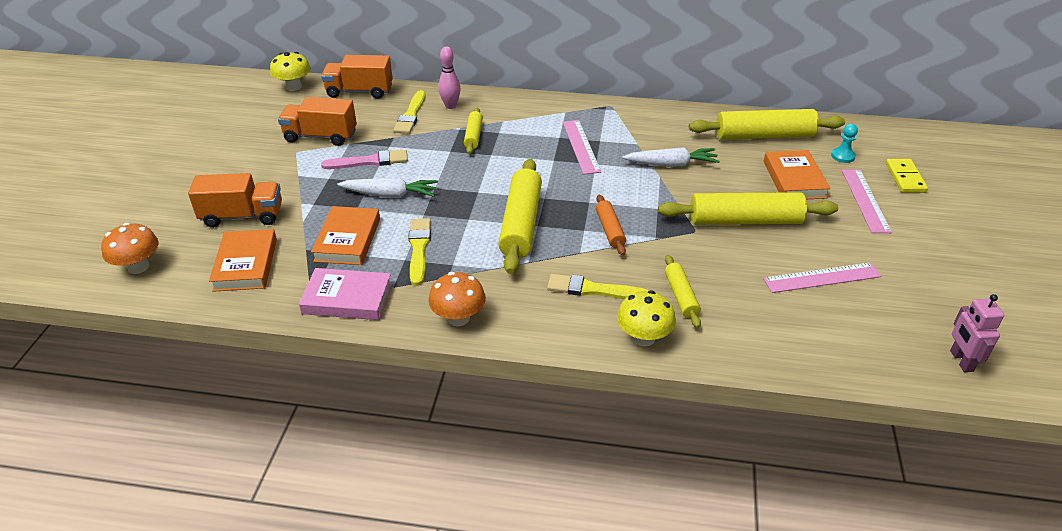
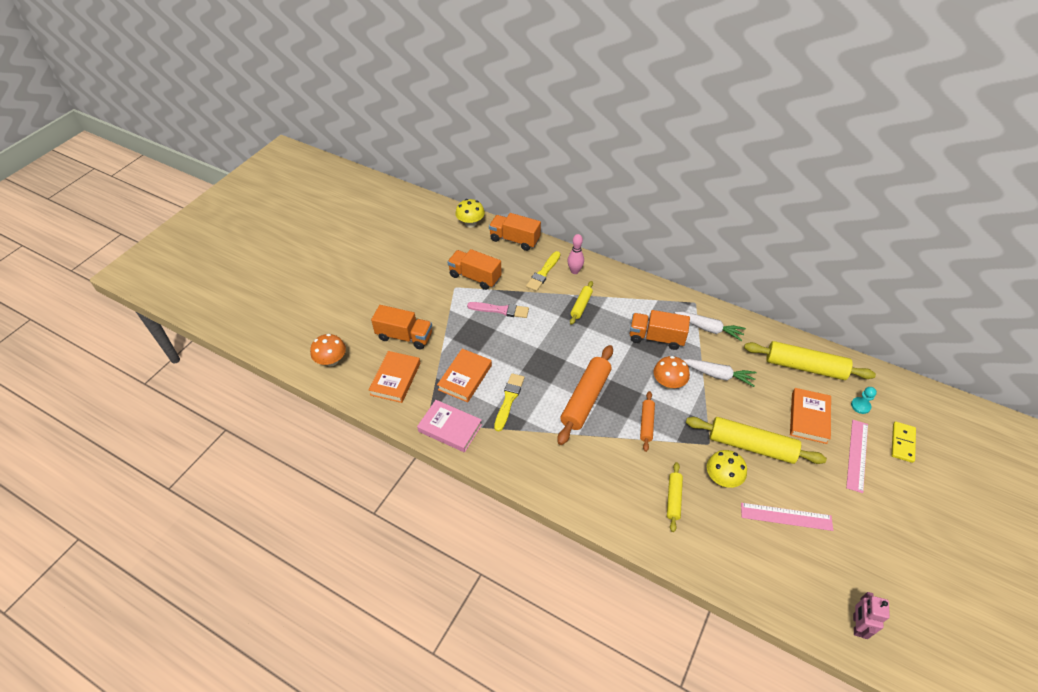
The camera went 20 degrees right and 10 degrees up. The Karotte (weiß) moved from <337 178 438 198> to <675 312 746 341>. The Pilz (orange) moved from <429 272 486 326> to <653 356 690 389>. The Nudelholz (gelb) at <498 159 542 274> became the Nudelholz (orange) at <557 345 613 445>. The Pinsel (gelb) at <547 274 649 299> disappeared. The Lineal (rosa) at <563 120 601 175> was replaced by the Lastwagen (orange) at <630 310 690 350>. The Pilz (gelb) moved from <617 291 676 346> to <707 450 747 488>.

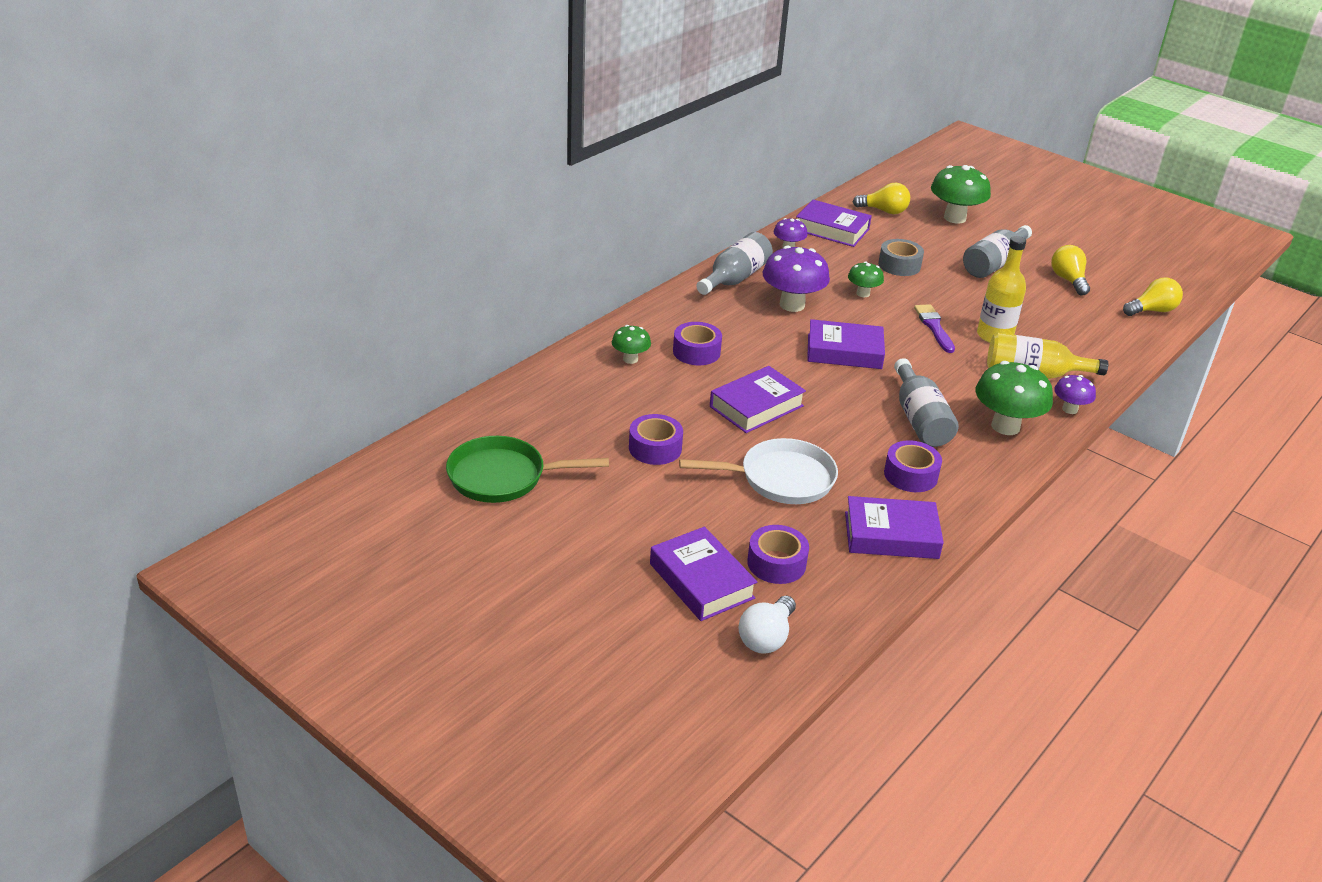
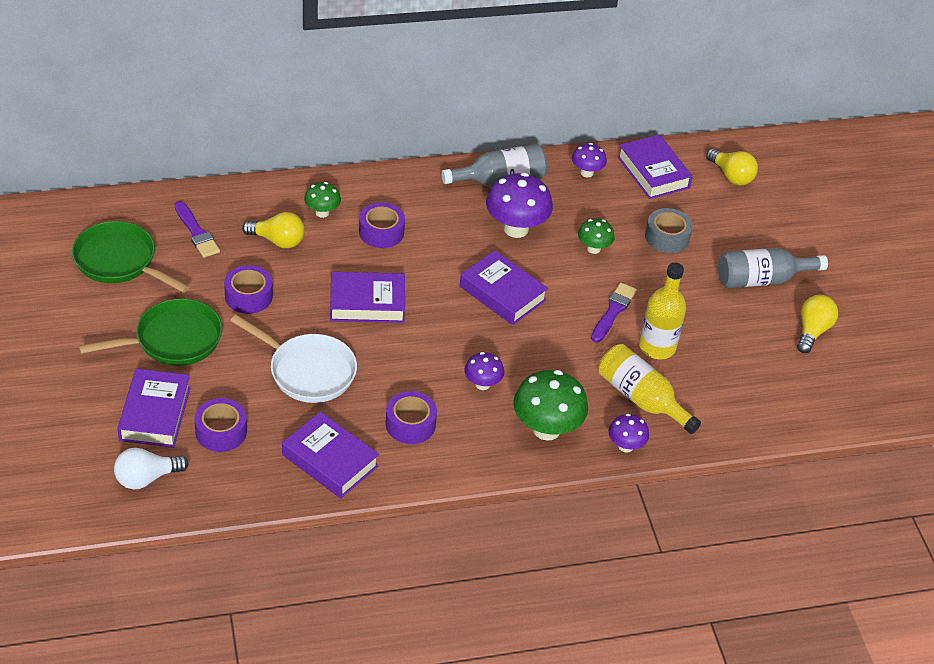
The camera went 35 degrees right and 10 degrees up. The Flasche (grau) at <894 358 959 447> was replaced by the Pilz (lila) at <464 352 504 390>. The Pilz (grün) at <931 165 991 223> disappeared. The Glühbirne (gelb) moved from <1123 277 1183 316> to <242 212 305 248>. The Pfanne (grün) at <78 298 222 366> appeared. The Pinsel (lila) at <174 201 220 258> appeared.

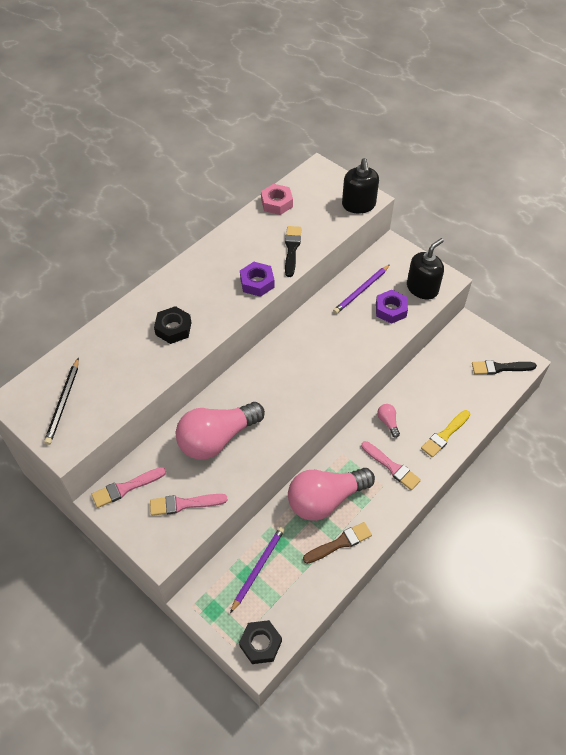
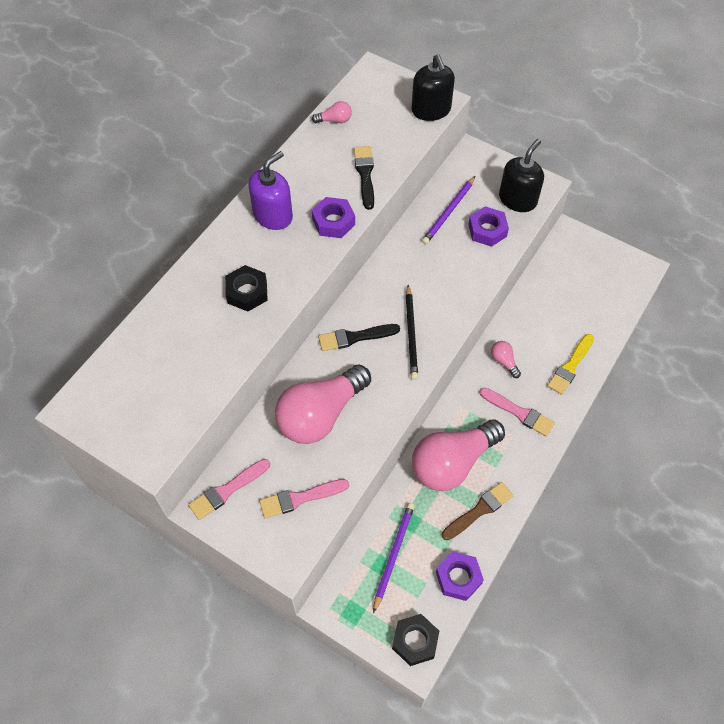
The camera went 10 degrees left and 5 degrees up. The Bleistift (schwarz) moved from <44 357 79 445> to <406 285 418 380>. The Sechskantmutter (rosa) at <261 184 293 215> was replaced by the Glühbirne (rosa) at <312 101 352 123>. The Pinsel (schwarz) moved from <472 360 537 375> to <318 324 400 351>. The Seifenspender (lila) at <248 151 293 230> appeared. The Sechskantmutter (lila) at <436 552 484 601> appeared.

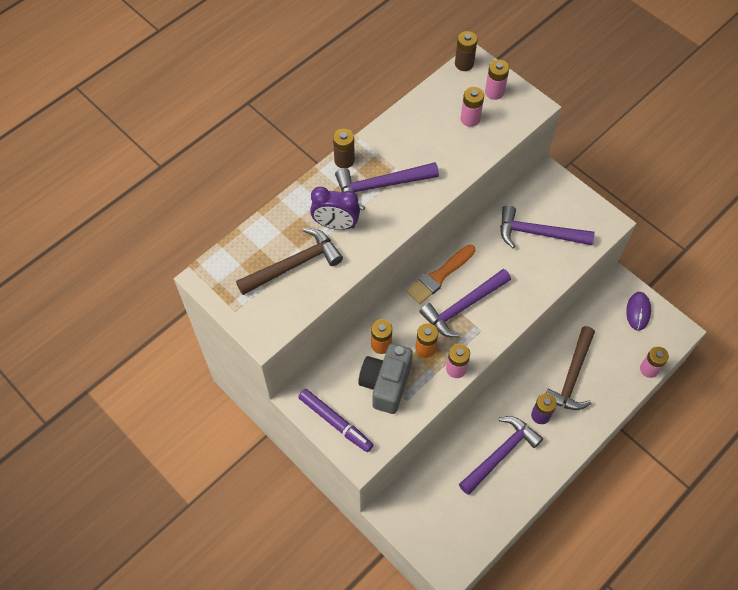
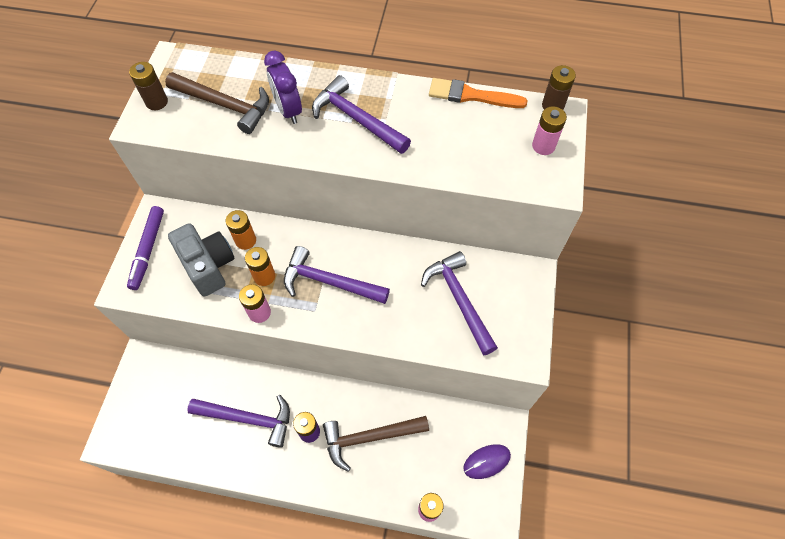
The camera went 55 degrees right and 0 degrees up. The Batterie (braun) moved from <333 129 355 168> to <129 62 168 110>. The Kamera (grau) at <358 343 413 414> turned 75 degrees clockwise. The Pinsel (orange) moved from <406 245 475 304> to <429 78 528 108>. The Batterie (rosa) at <461 87 484 127> disappeared.

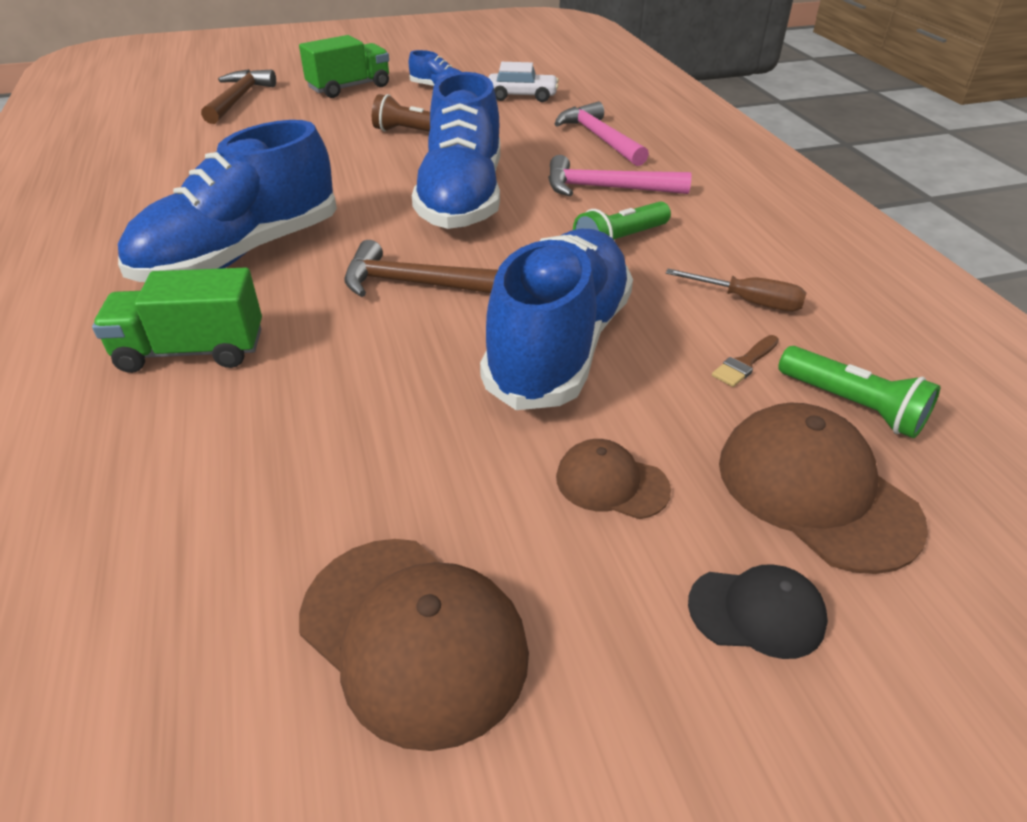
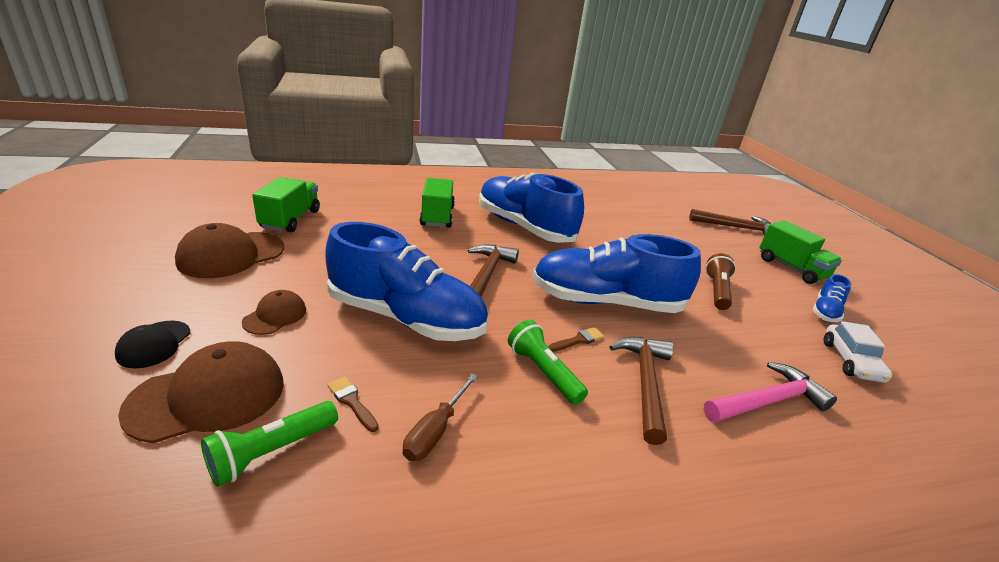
The camera went 90 degrees right and 10 degrees down. The Hammer (rosa) at <548 155 691 196> became the Hammer (braun) at <609 337 673 445>. The Lastwagen (grün) at <252 177 320 232> appeared. The Pinsel (braun) at <548 327 604 352> appeared.

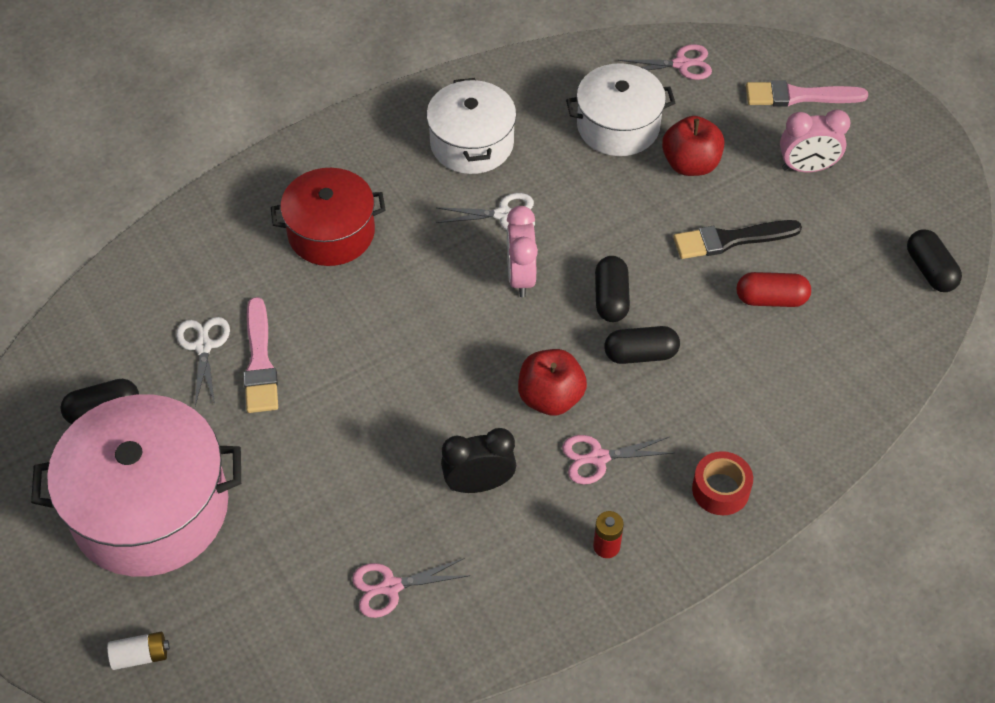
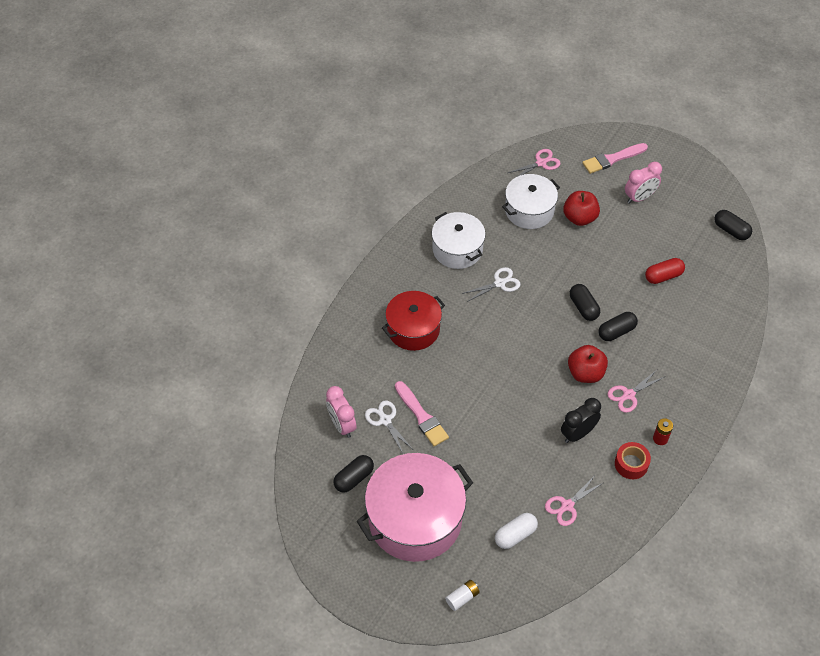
The camera went 25 degrees left and 0 degrees up. The Wecker (rosa) moved from <507 206 538 297> to <326 386 357 438>. The Pinsel (schwarz) at <673 220 802 259> disappeared. The Klebeband (rot) moved from <692 451 753 515> to <615 442 651 479>. The Kapsel (weiß) at <495 513 538 549> appeared.

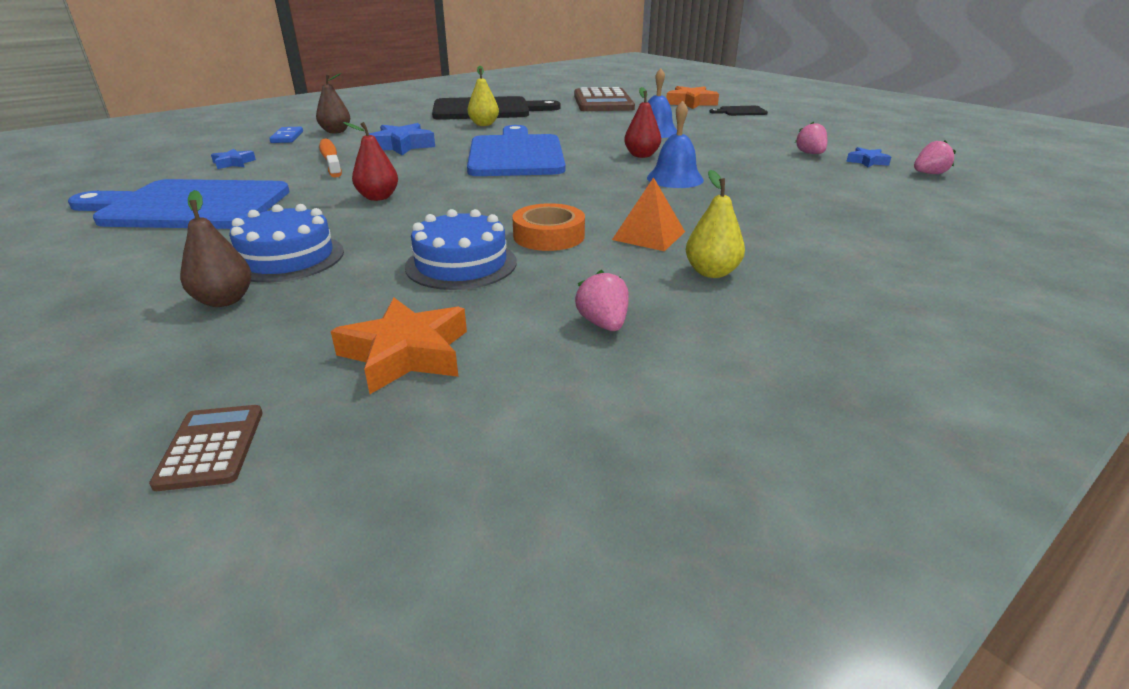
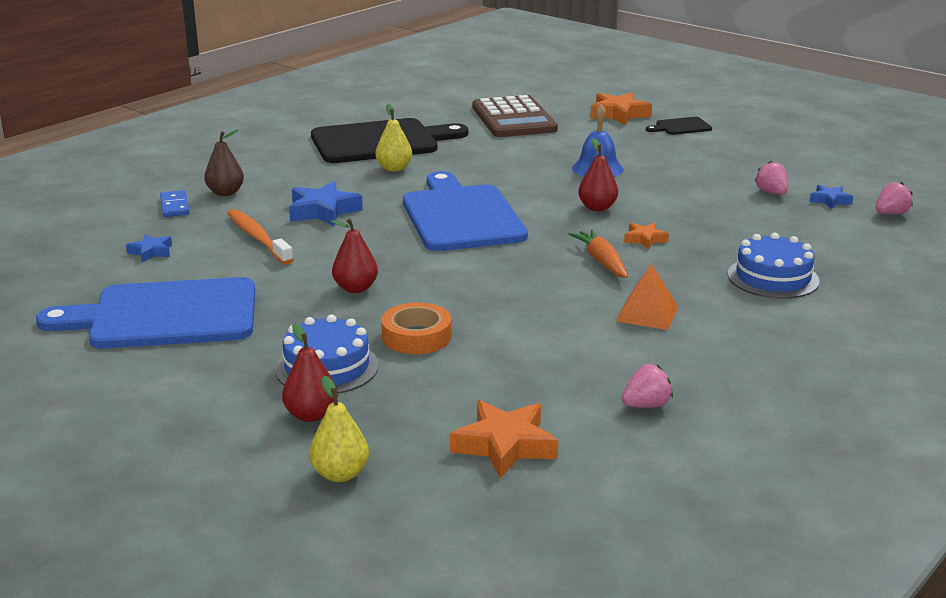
The camera went 10 degrees left and 5 degrees down. The Taschenrechner (braun) at <149 405 263 491> disappeared. The Birne (braun) at <180 190 251 307> became the Birne (rot) at <282 323 338 422>. The Kuchen (blau) moved from <405 209 517 290> to <728 233 820 299>. The Klebeband (orange) moved from <512 203 585 251> to <381 302 452 354>. The Erdbeere (rosa) at <575 270 628 331> turned 90 degrees clockwise. The Glocke (blau) at <647 101 704 188> was replaced by the Stern (orange) at <624 223 669 249>. The Birne (gelb) moved from <686 170 745 278> to <309 376 369 482>. The Karotte (orange) at <569 229 628 278> appeared.

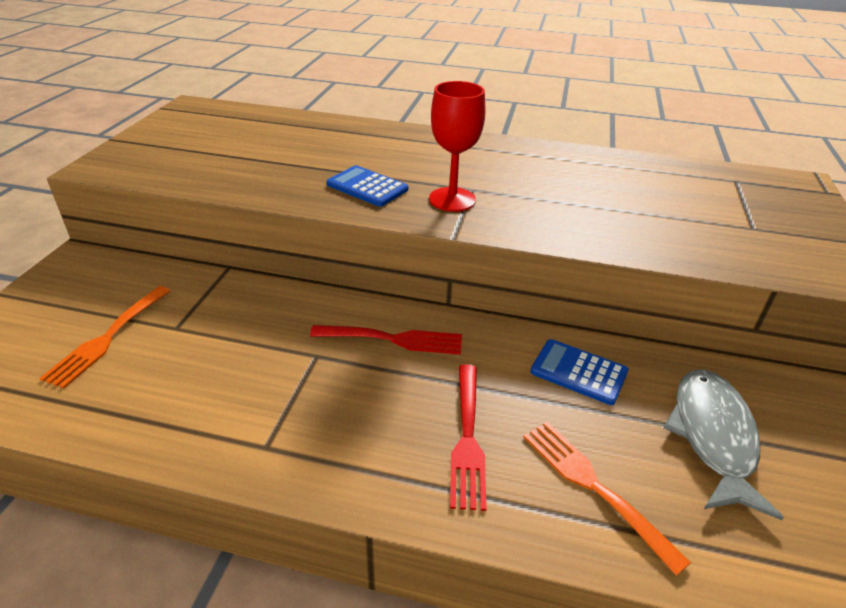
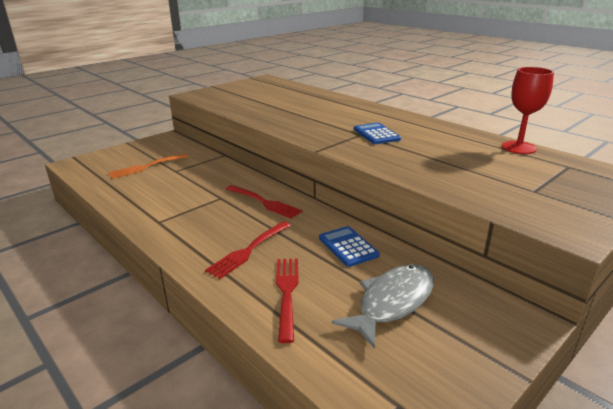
The camera went 35 degrees right and 10 degrees down. The Taschenrechner (blau) moved from <327 165 408 207> to <354 123 401 144>. The Kelch (rot) moved from <429 81 485 212> to <502 67 554 154>. The Gabel (orange) at <523 422 691 576> became the Gabel (rot) at <276 259 299 343>.

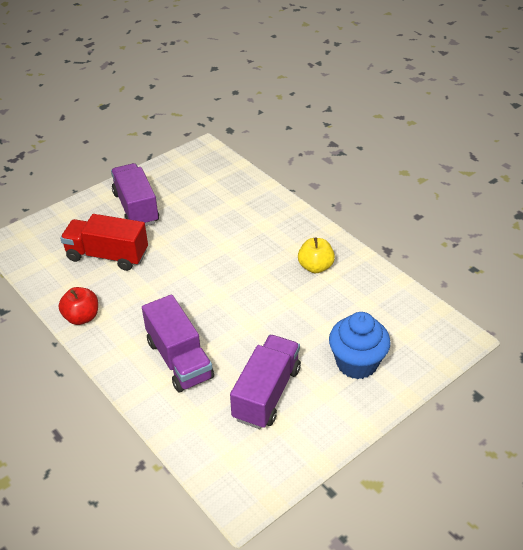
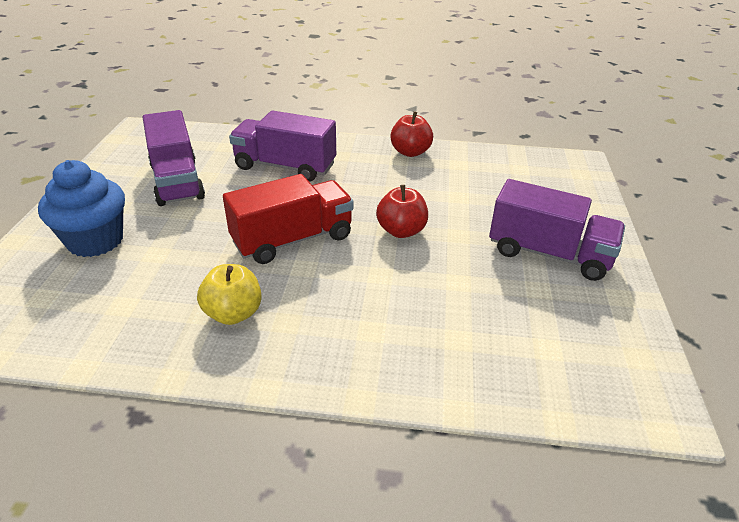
The camera went 135 degrees right and 5 degrees down. The Lastwagen (rot) moved from <60 214 148 271> to <223 174 354 264>. The Apfel (rot) at <376 185 428 238> appeared.

